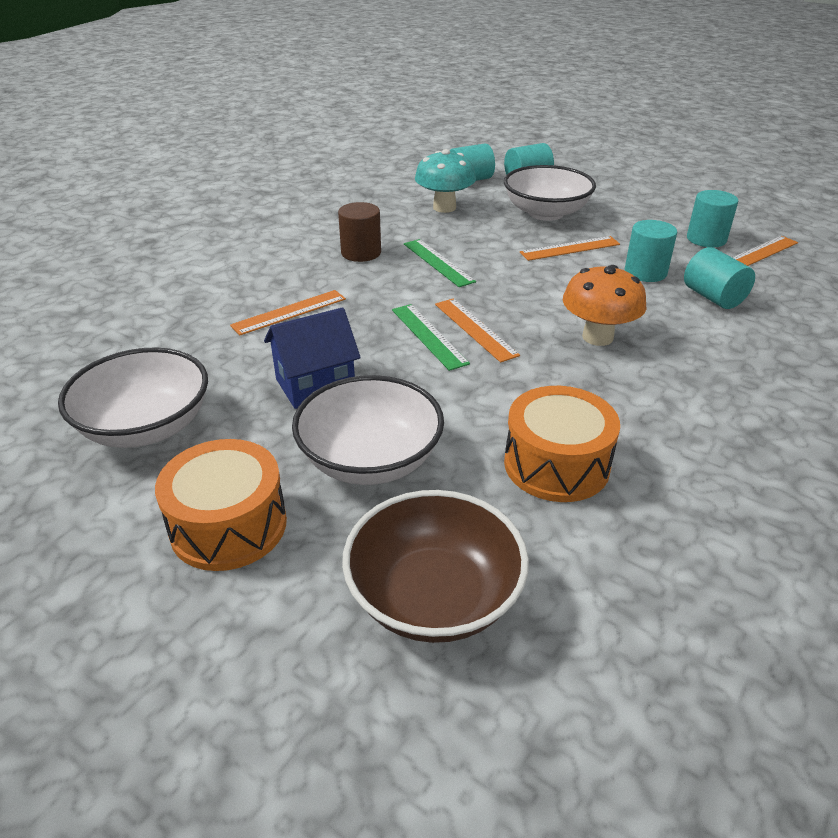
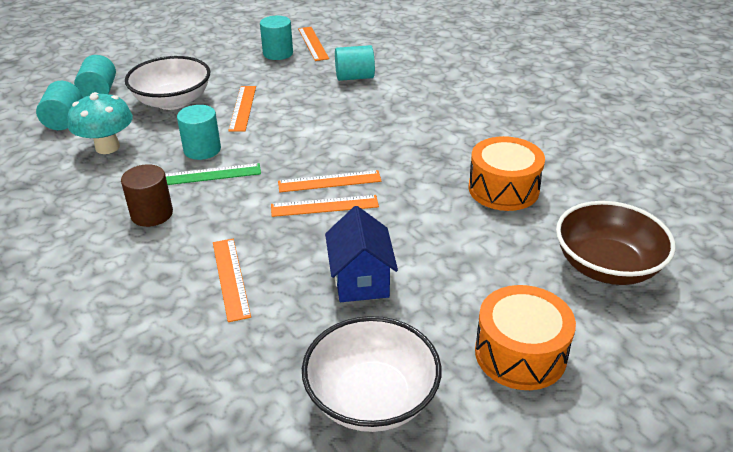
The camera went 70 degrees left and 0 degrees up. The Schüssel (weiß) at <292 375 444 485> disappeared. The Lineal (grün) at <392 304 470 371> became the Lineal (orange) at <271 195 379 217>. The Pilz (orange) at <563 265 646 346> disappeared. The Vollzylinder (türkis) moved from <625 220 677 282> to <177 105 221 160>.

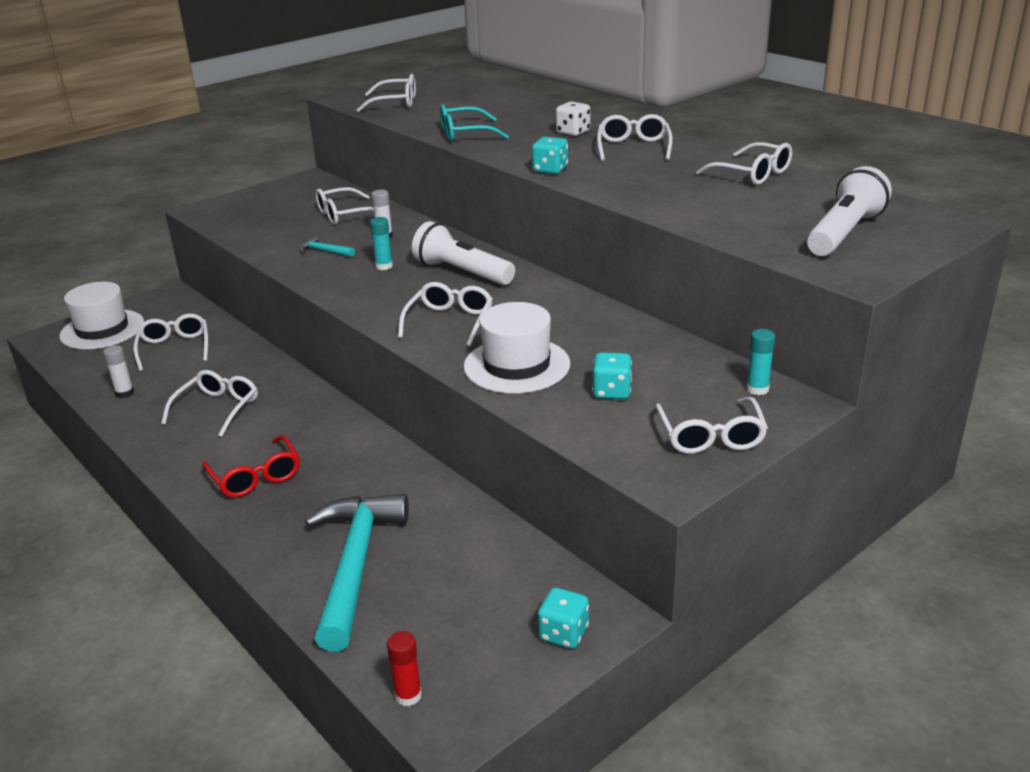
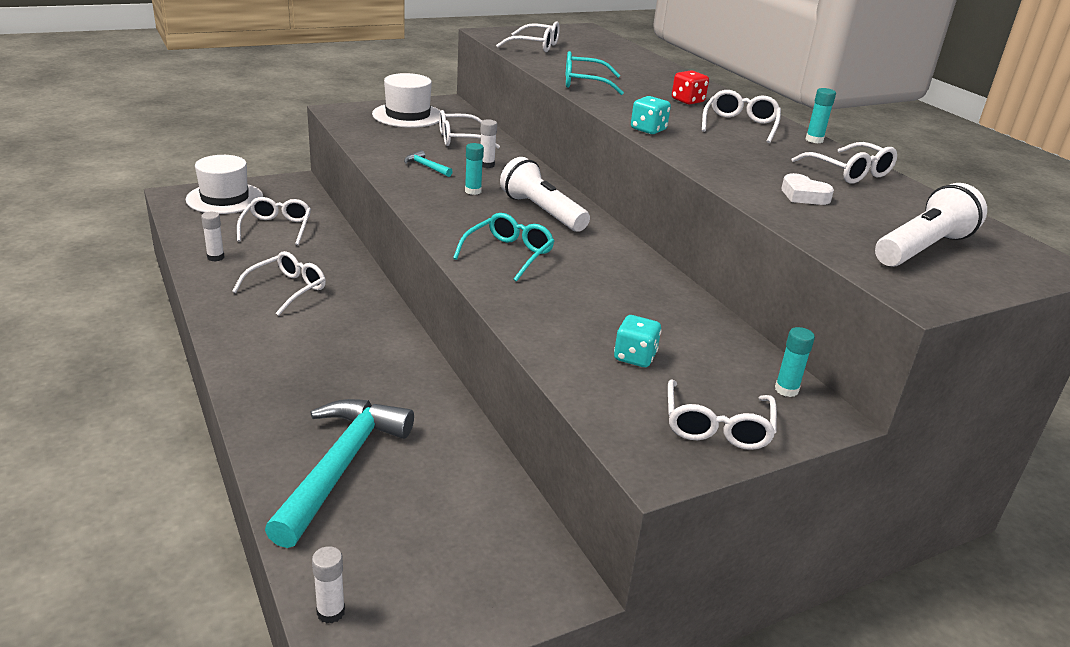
The camera went 10 degrees right and 0 degrees up. The Brille (rot) at <202 435 300 497> disappeared. The Klebestift (rot) at <387 631 422 706> became the Klebestift (weiß) at <312 546 345 623>. The Brille (weiß) at <398 282 493 347> became the Brille (türkis) at <453 213 554 282>. The Hut (weiß) moved from <464 302 570 394> to <372 73 440 128>. The Spielwürfel (türkis) at <538 588 589 649> disappeared. The Spielwürfel (weiß) at <556 101 590 136> became the Spielwürfel (rot) at <672 71 709 105>. The Herz (weiß) at <781 173 834 205> appeared. The Klebestift (türkis) at <806 88 836 143> appeared.

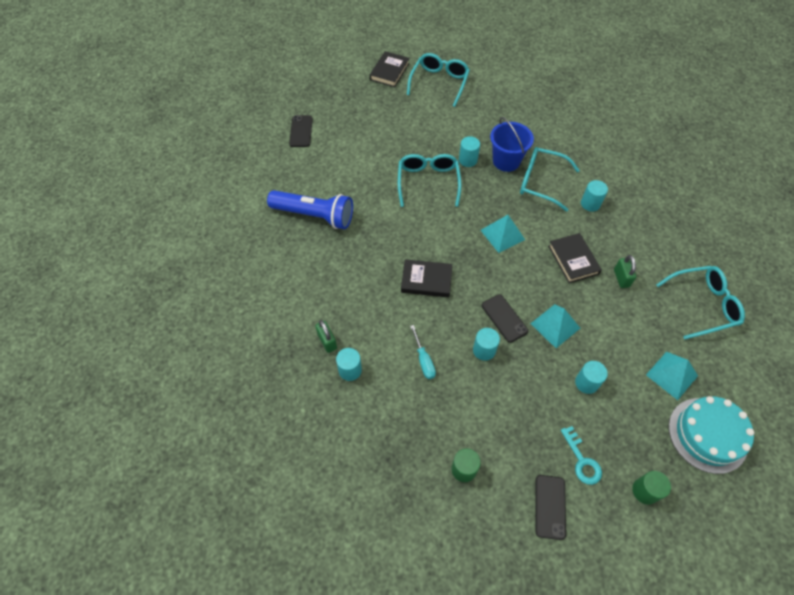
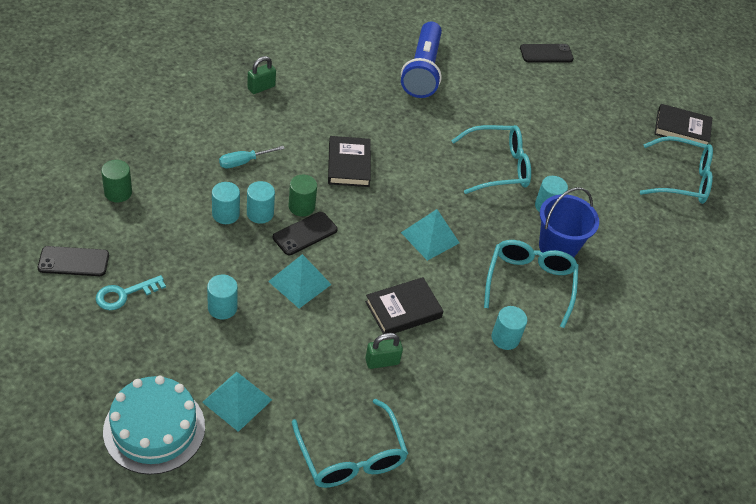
The camera went 75 degrees right and 10 degrees down. The Vollzylinder (türkis) moved from <336 348 362 381> to <212 182 240 224>. The Vollzylinder (grün) moved from <632 471 671 505> to <288 175 317 217>.

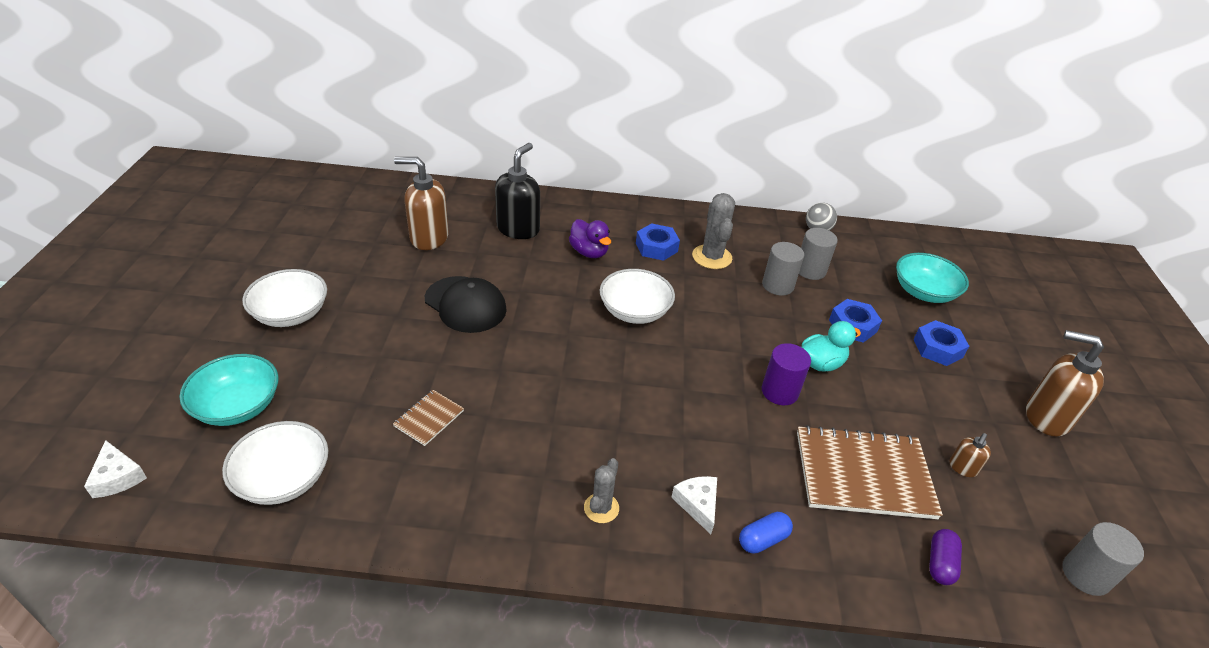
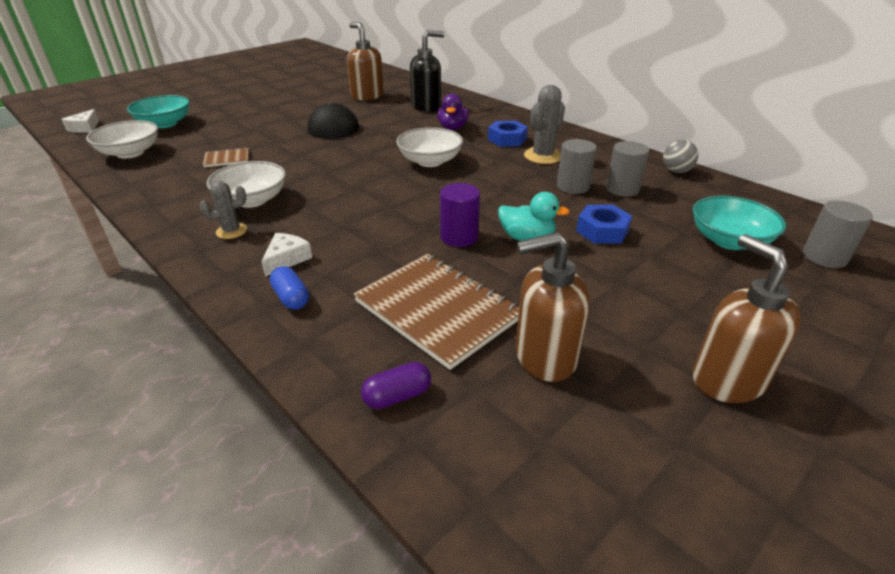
The camera went 45 degrees right and 5 degrees down. The Schüssel (weiß) moved from <242 269 327 327> to <206 161 286 208>. The Kapsel (blau) at <739 512 793 554> turned 45 degrees clockwise. The Sechskantmutter (blau) at <913 320 969 366> disappeared. The Seifenspender (braun) at <950 433 991 477> changed to 2.10 times the size. The Vollzylinder (grau) moved from <1062 522 1144 596> to <803 201 873 268>.

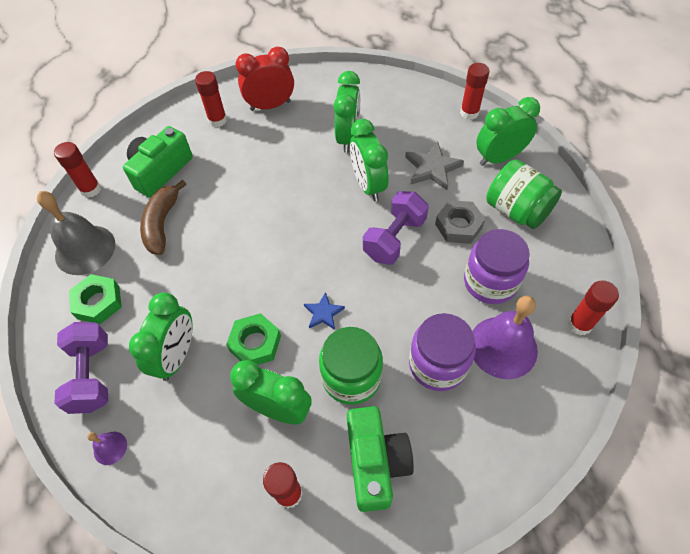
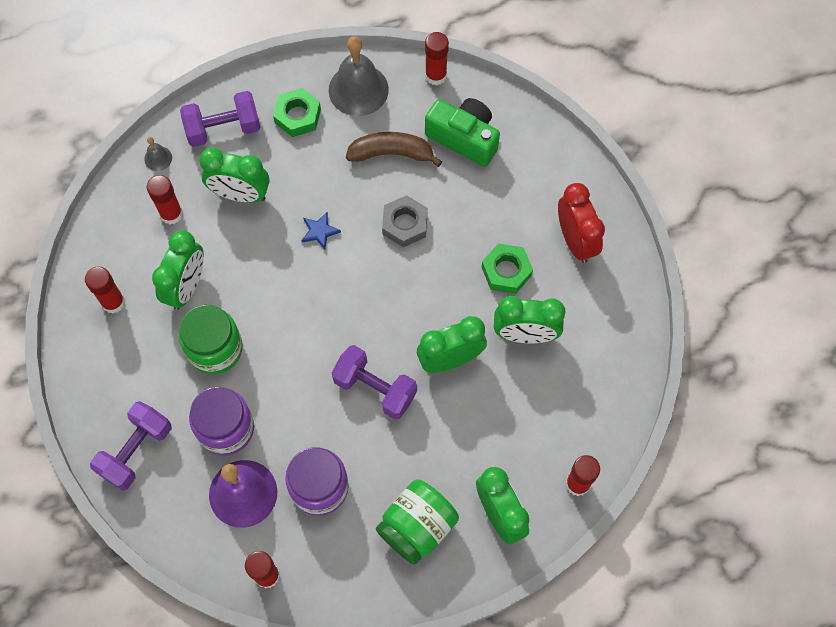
The camera went 85 degrees right and 10 degrees up. The Glocke (lila) at <87 432 127 465> became the Glocke (grau) at <144 137 172 171>. The Klebestift (rot) moved from <195 71 227 127> to <147 175 183 224>. The Sechskantmutter (grün) moved from <226 313 281 365> to <481 243 533 294>. The Stern (blau) moved from <304 292 345 330> to <301 212 341 250>. The Kamera (grün) at <347 406 414 512> disappeared. The Stern (grau) at <405 141 464 190> disappeared. The Sechskantmutter (grau) moved from <435 200 485 244> to <382 195 428 247>. The Hantel (lila) at <90 401 172 491> appeared.

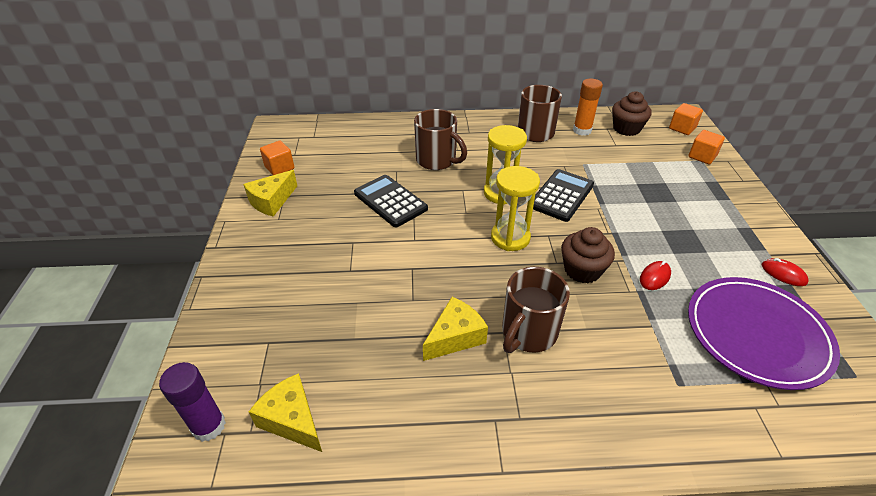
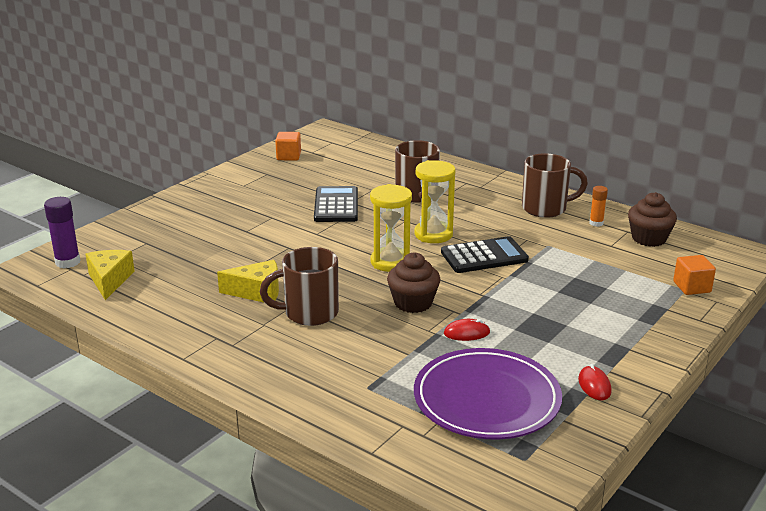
The camera went 40 degrees right and 15 degrees down. The Käse (gelb) at <243 170 297 217> disappeared. The Klebestift (orange) at <573 79 603 136> changed to 0.62 times the size. The Kubus (orange) at <669 103 703 135> disappeared.

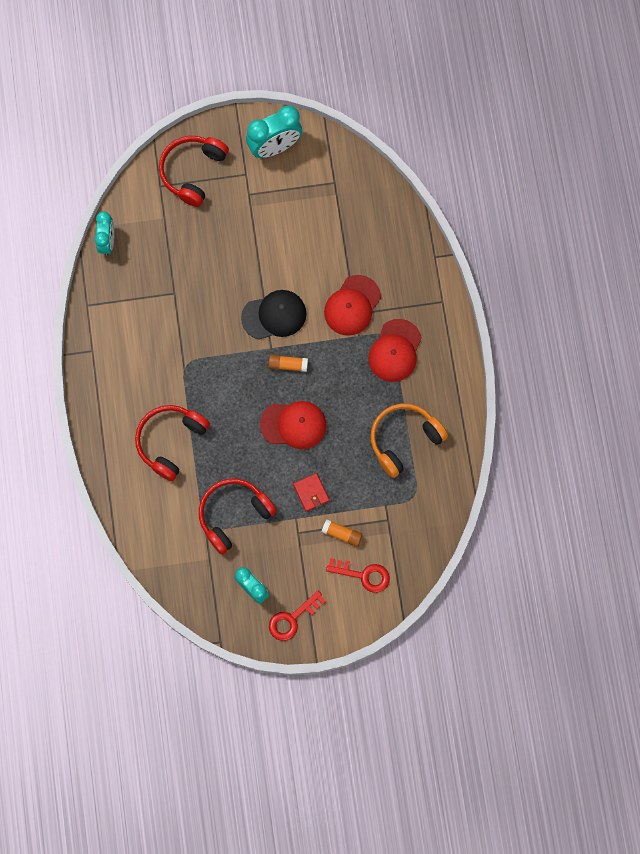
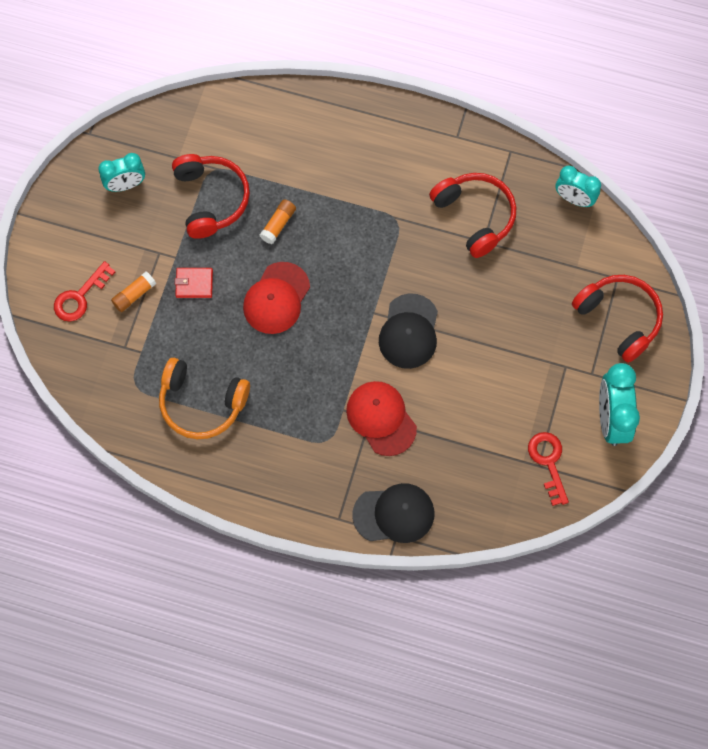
The camera went 115 degrees right and 5 degrees down. The Kopfhörer (rot) moved from <135 405 210 481> to <429 173 516 258>. The Klebestift (orange) moved from <269 355 308 372> to <260 199 296 244>. The Schlüssel (rot) moved from <269 591 326 641> to <528 432 569 506>. The Kappe (rot) at <368 319 422 382> disappeared. The Kopfhörer (orange) at <371 403 448 478> turned 120 degrees clockwise. The Kappe (schwarz) at <352 483 434 543> appeared.

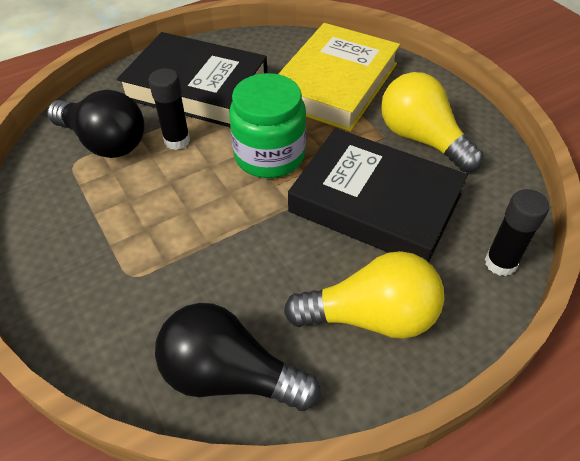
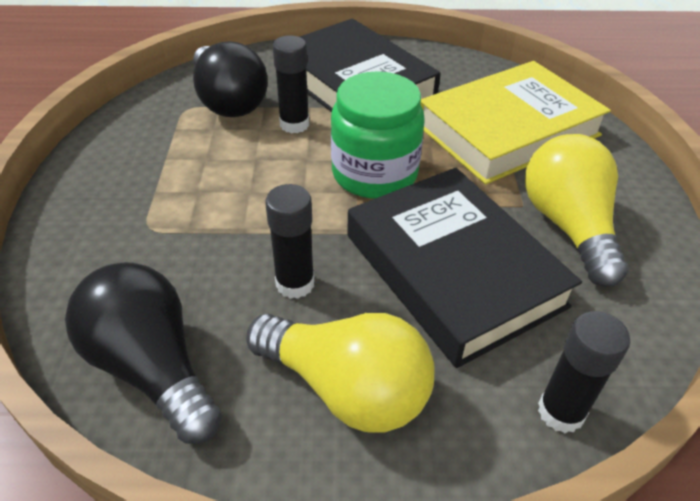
The camera went 30 degrees right and 5 degrees down. The Klebestift (schwarz) at <265 184 314 299> appeared.

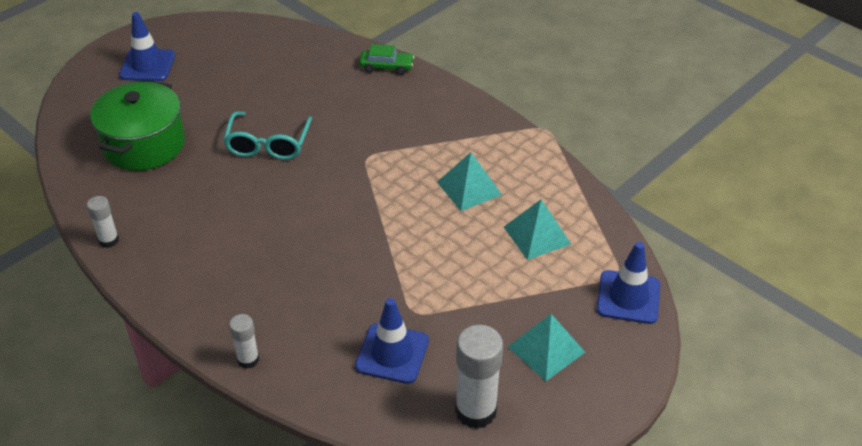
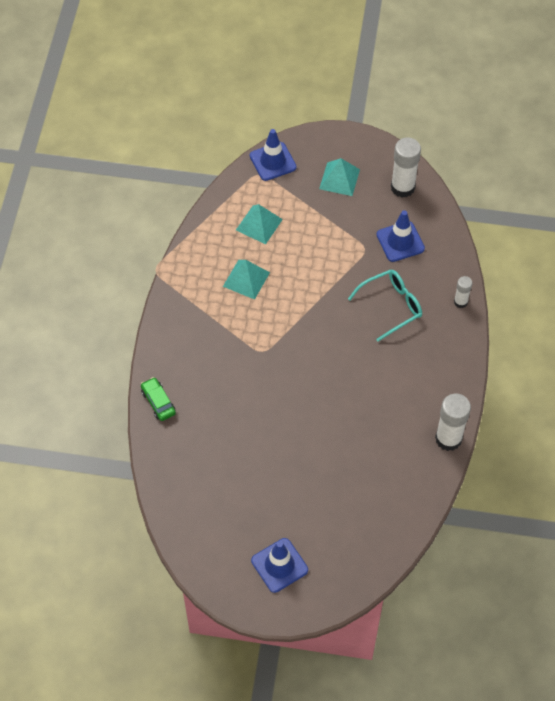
The camera went 125 degrees left and 15 degrees up. The Klebestift (weiß) at <87 196 119 248> changed to 1.82 times the size. The Kochtopf (grün) at <90 81 185 171> disappeared. The Brille (türkis) moved from <223 111 312 160> to <348 270 422 342>.

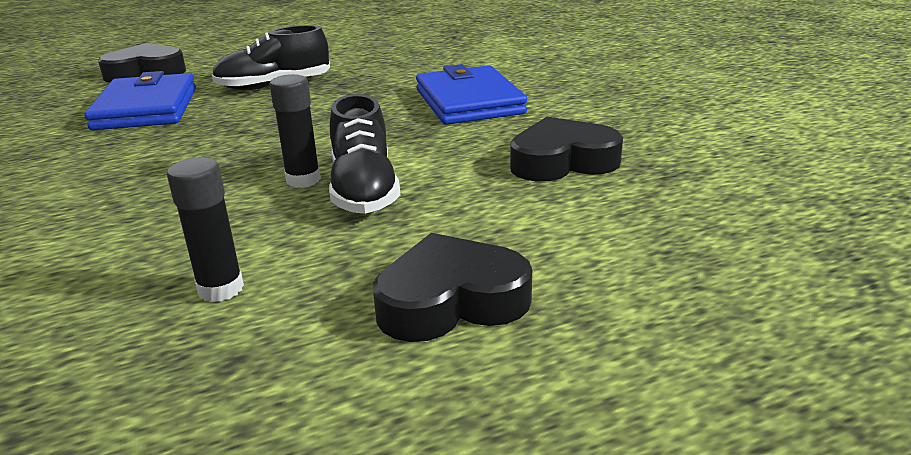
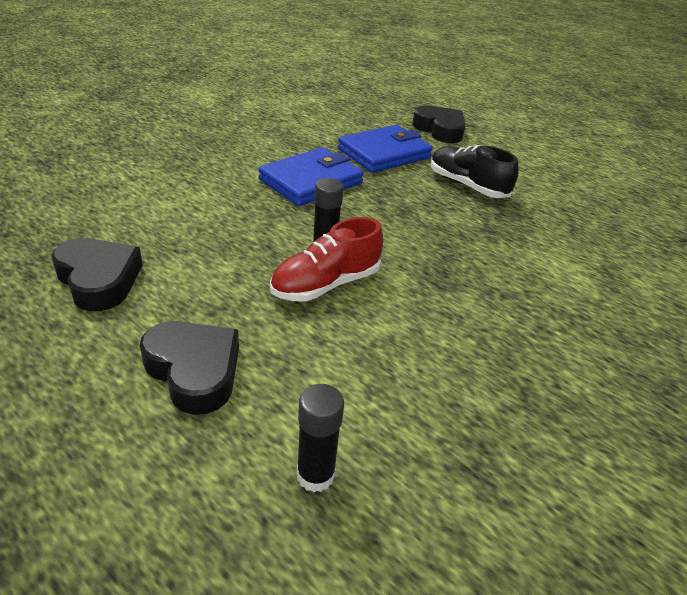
The camera went 60 degrees right and 10 degrees up. The Klebestift (schwarz) moved from <167 157 244 302> to <297 384 344 492>. The Schuh (schwarz) at <329 94 400 214> became the Schuh (rot) at <270 217 383 302>. The Geldbörse (blau) moved from <416 64 527 125> to <258 147 364 206>. The Herz (schwarz) moved from <510 117 623 182> to <52 238 143 311>.

